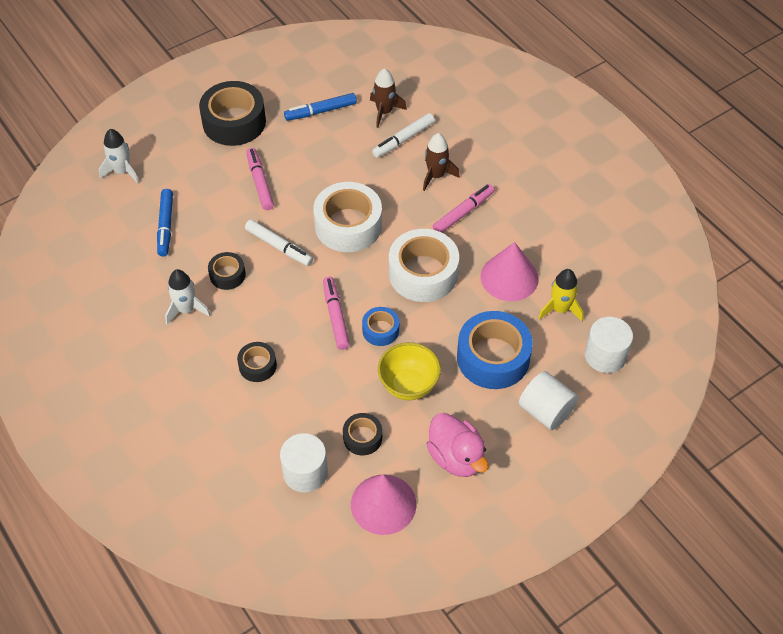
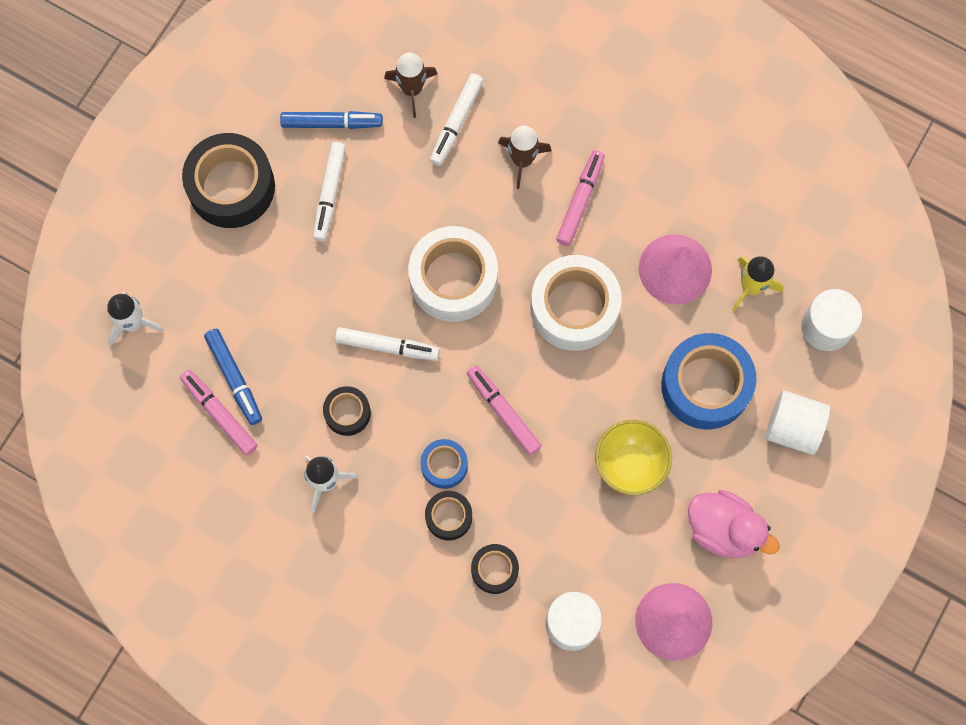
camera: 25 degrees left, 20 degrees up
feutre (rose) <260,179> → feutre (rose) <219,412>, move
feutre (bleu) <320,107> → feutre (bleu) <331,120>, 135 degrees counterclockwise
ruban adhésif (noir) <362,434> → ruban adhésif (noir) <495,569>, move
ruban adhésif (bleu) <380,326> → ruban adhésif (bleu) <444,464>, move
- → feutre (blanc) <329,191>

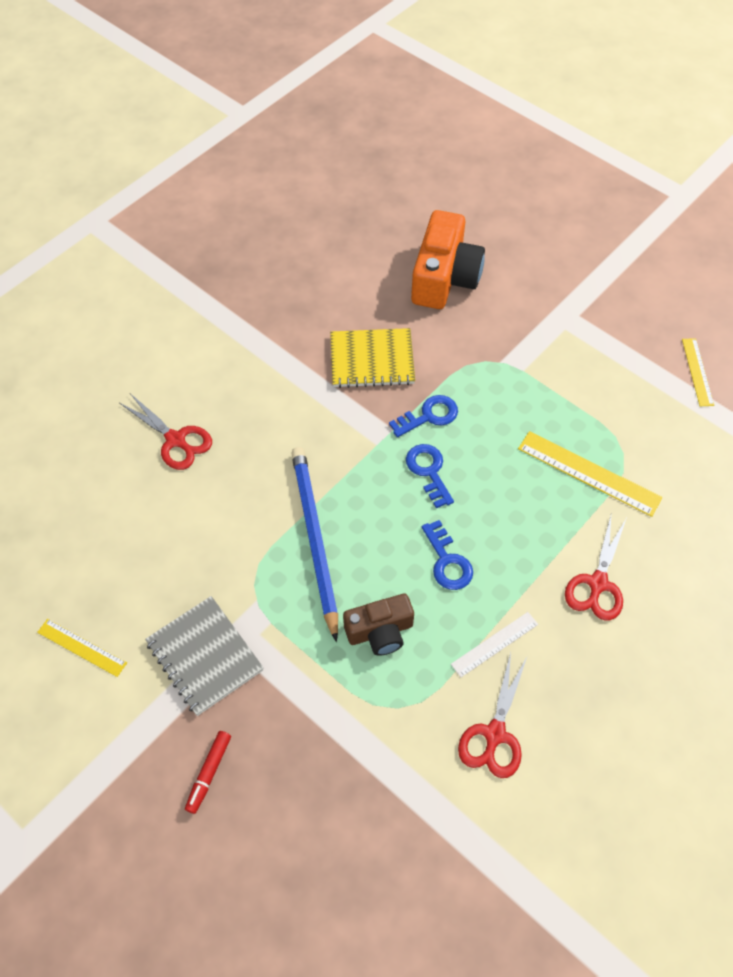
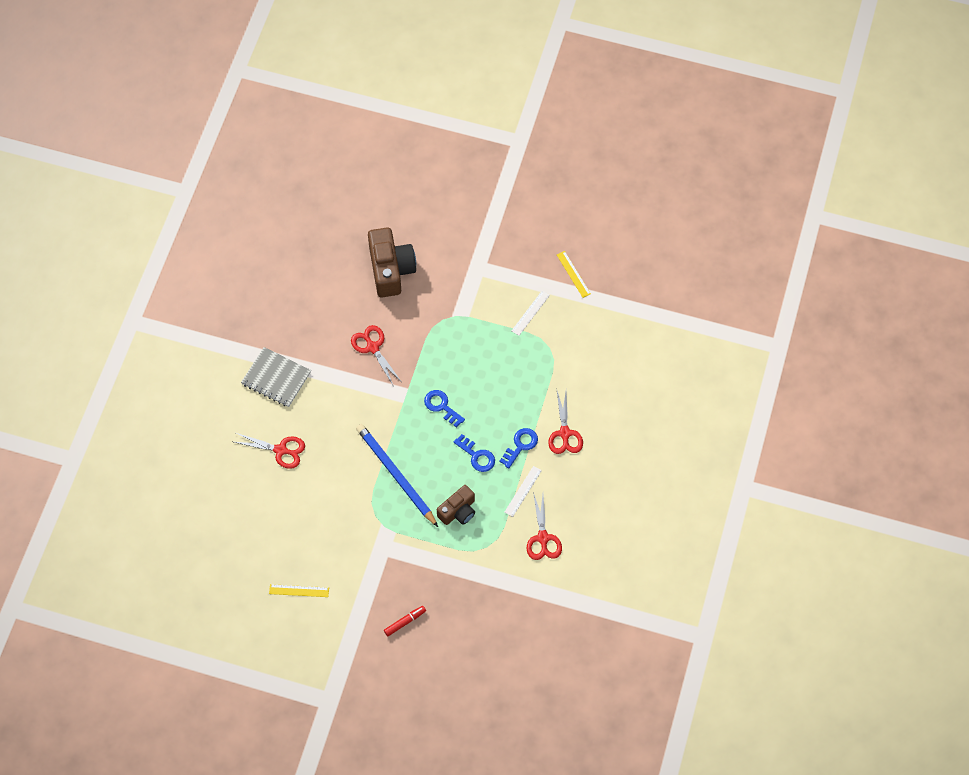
camera: 25 degrees left, 5 degrees up
carnet (gris) <204,656> → carnet (gris) <276,377>, move
feutre (rouge) <208,772> → feutre (rouge) <405,621>, 120 degrees counterclockwise
carnet (jaune) <372,358> → ciseaux (rouge) <376,355>
clé (bleu) <423,416> → clé (bleu) <518,448>, move
appareil photo (orange) <448,259> → appareil photo (marron) <392,262>
règle (jaune) <590,474> → -
- → règle (blanc) <530,313>

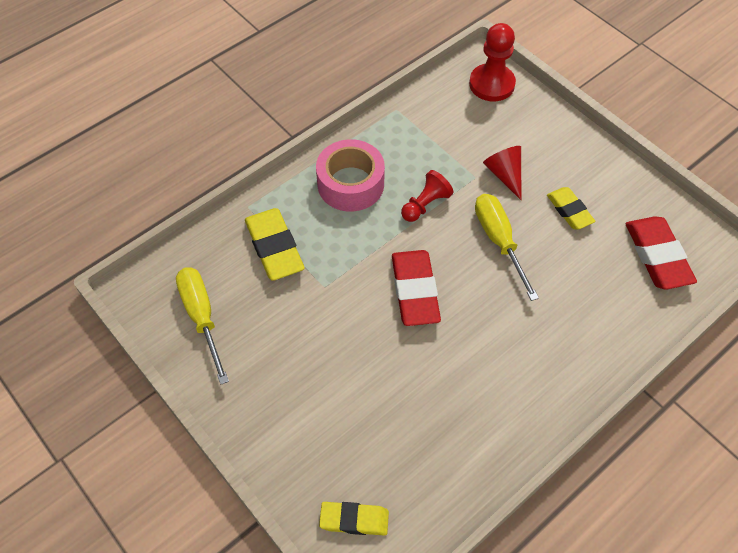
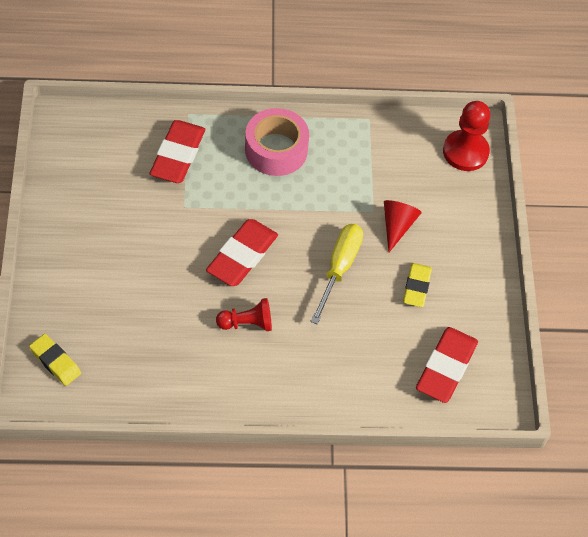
camera: 35 degrees right, 0 degrees up
tournevis (jaune) <202,326> → -
gomme (jaune) <275,244> → gomme (rouge) <177,151>
pion (rouge) <427,196> → pion (rouge) <244,314>, move

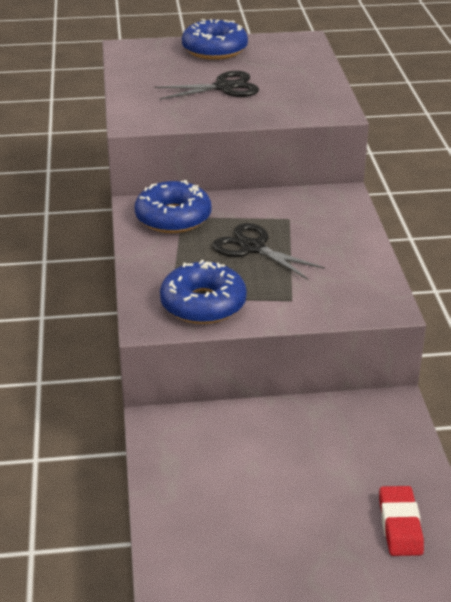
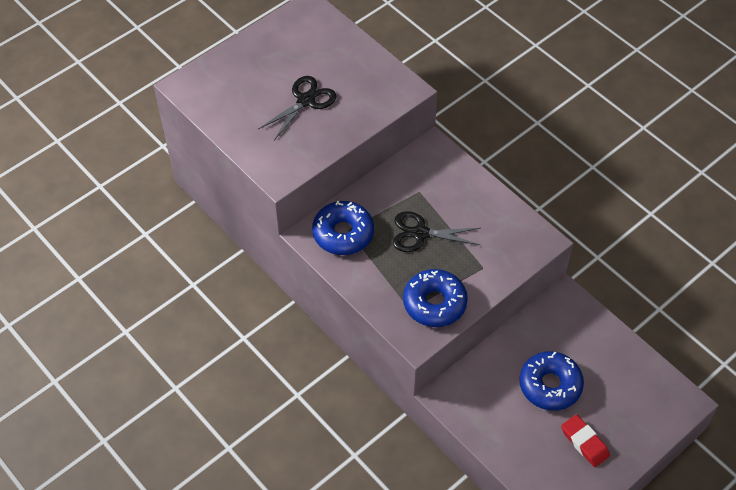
camera: 35 degrees left, 20 degrees up
beignet (bleu) <215,39> → beignet (bleu) <551,381>, move
gomme (rouge) <401,521> → gomme (rouge) <585,440>, move

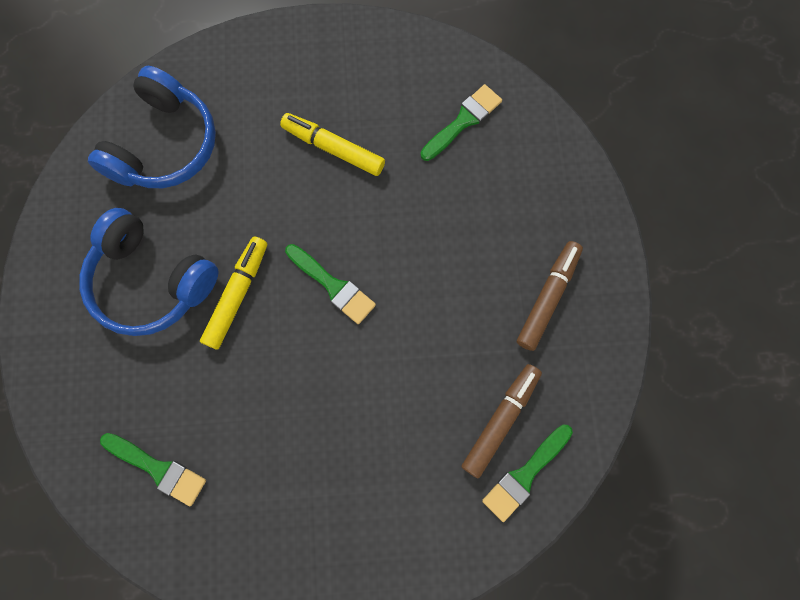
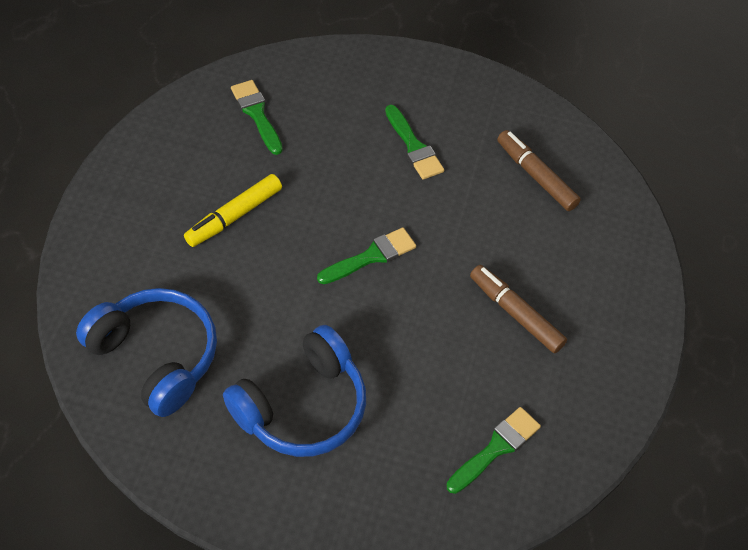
camera: 75 degrees left, 20 degrees down
feutre (jaune) <233,293> → -
pinceau (vert) <527,473> → pinceau (vert) <414,142>, move
feutre (marron) <550,296> → feutre (marron) <518,309>, move

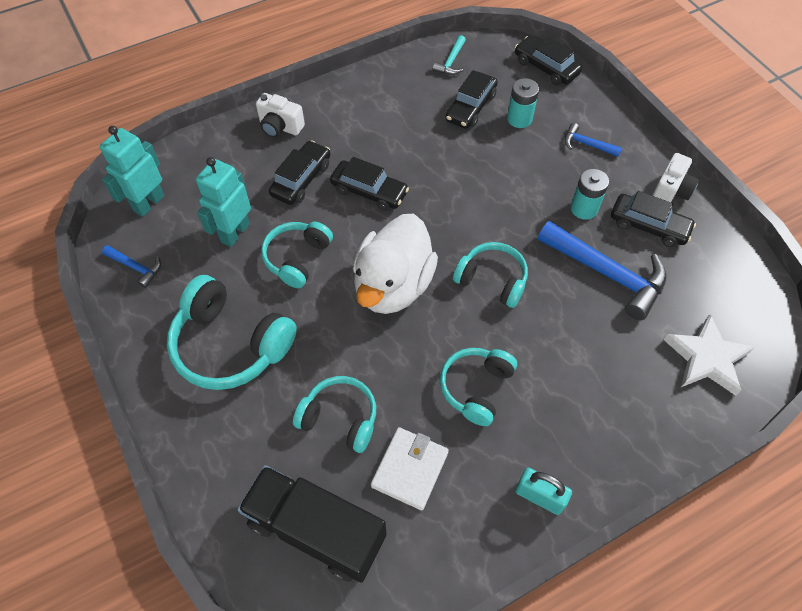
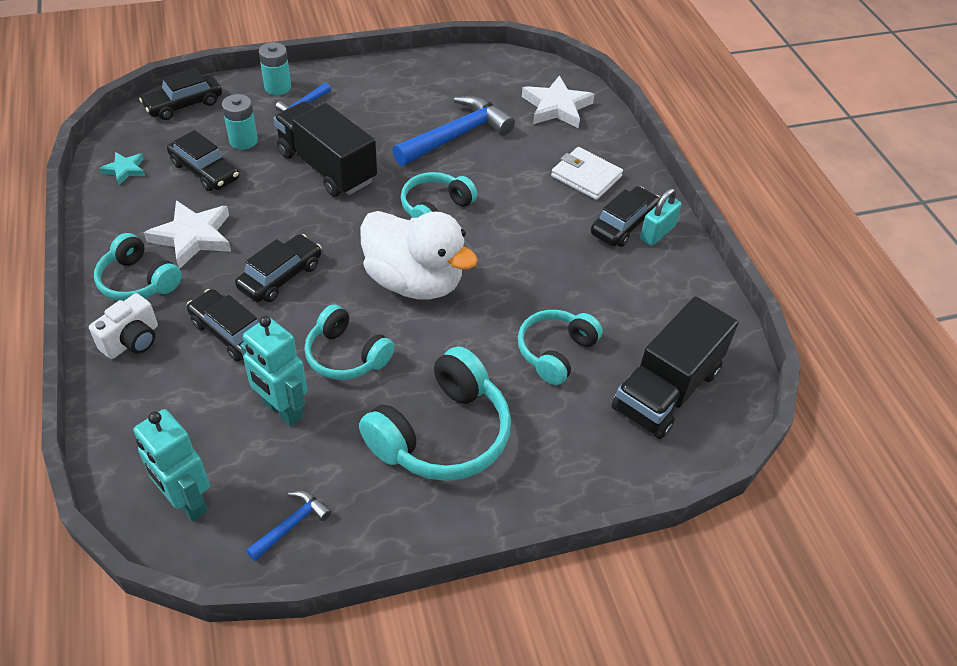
camera: 80 degrees left, 10 degrees down
portefeuille (blanc) <410,468> → portefeuille (blanc) <587,173>, move
marteau (turquoise) <449,55> → étoile (turquoise) <122,168>
casque audio (turquoise) <478,387> → casque audio (turquoise) <138,267>, move
pile (turquoise) <590,194> → pile (turquoise) <275,68>, move
voiture (noir) <653,219> → voiture (noir) <625,216>, move
appareil photo (blanc) <675,177> → -
- → étoile (blanc) <187,234>
- → camion (noir) <325,149>

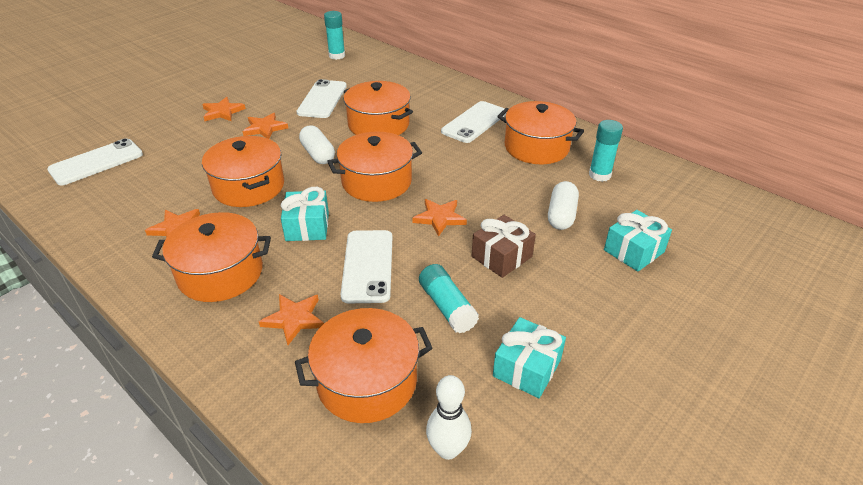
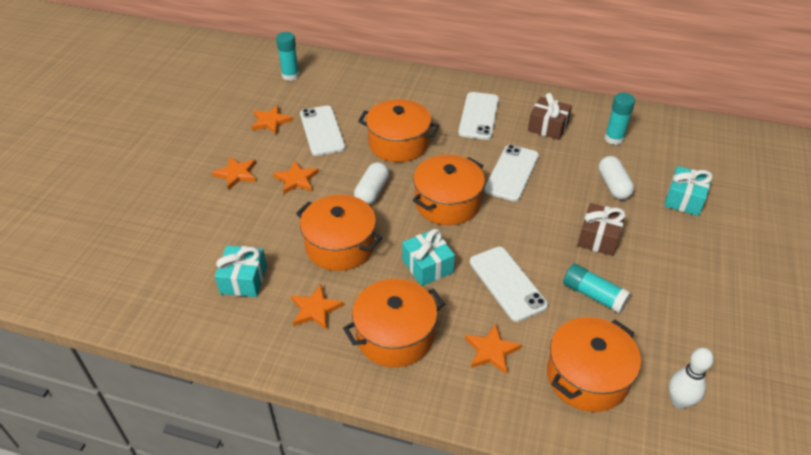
camera: 25 degrees left, 5 degrees up
téléphone (blanc) <95,161> → téléphone (blanc) <511,173>, move
gélule (blanc) <317,144> → gélule (blanc) <371,183>, 75 degrees clockwise
étoile (orange) <439,218> → étoile (orange) <272,120>, move
cadeau (turquoise) <529,357> → cadeau (turquoise) <241,271>, move
marmite (orange) <540,132> → cadeau (marron) <550,116>

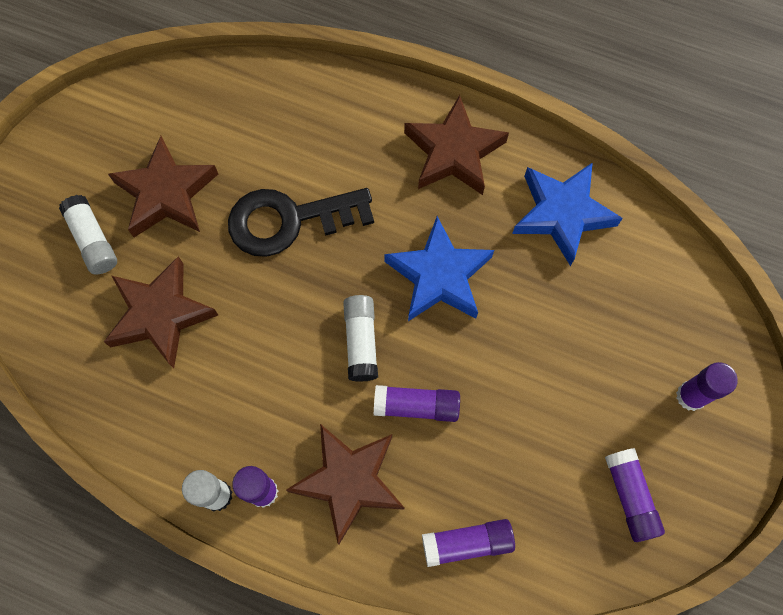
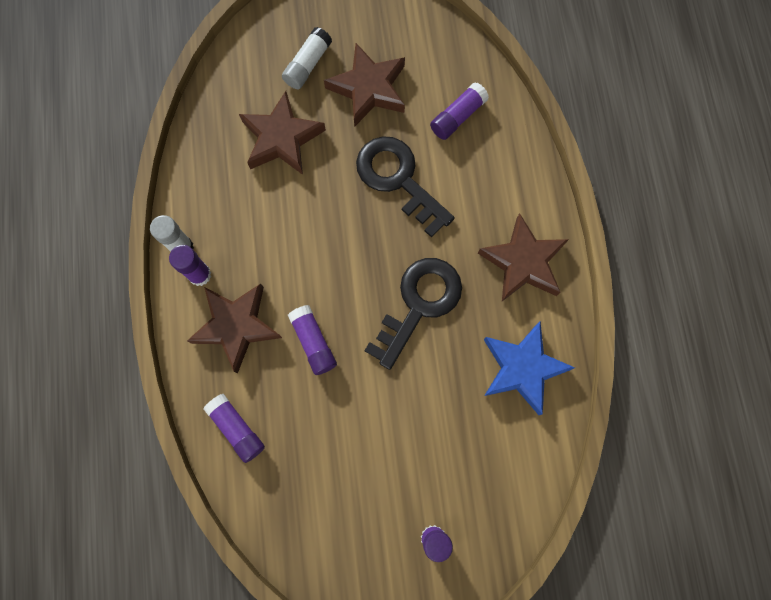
camera: 60 degrees right, 5 degrees up
bâton de colle (blanc) <360,338> → -
étoile (bleu) <439,268> → clé (noir) <413,314>
bâton de colle (violet) <635,495> → bâton de colle (violet) <459,111>, move

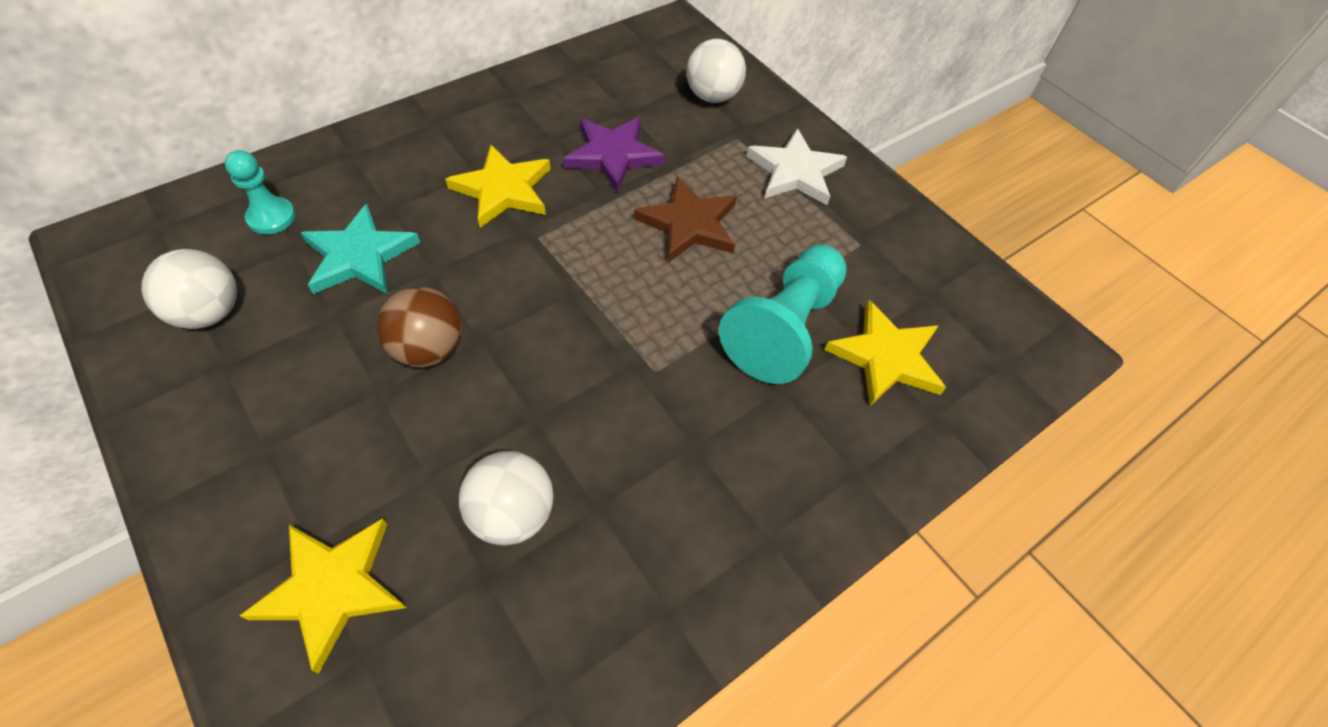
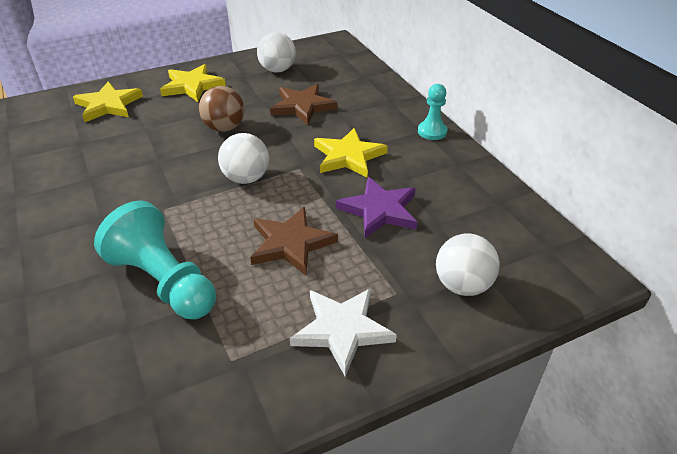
camera: 105 degrees right, 15 degrees down
pion (turquoise) <260,192> → pion (turquoise) <432,112>, move
étoile (turquoise) <360,249> → étoile (marron) <304,104>
balle (blanc) <506,498> → balle (blanc) <243,158>, move
étoile (jaune) <885,353> → étoile (jaune) <193,83>, move

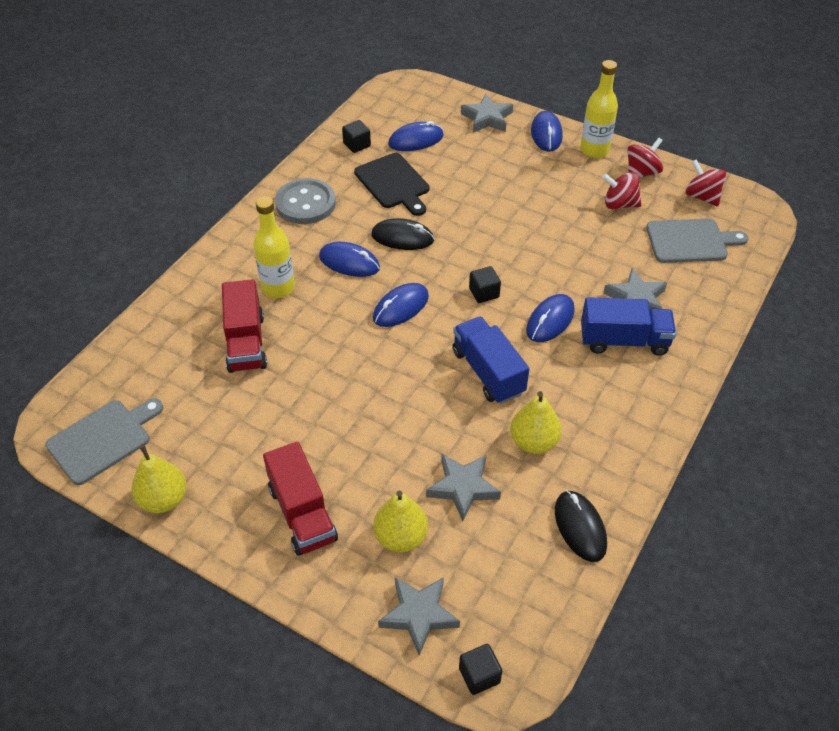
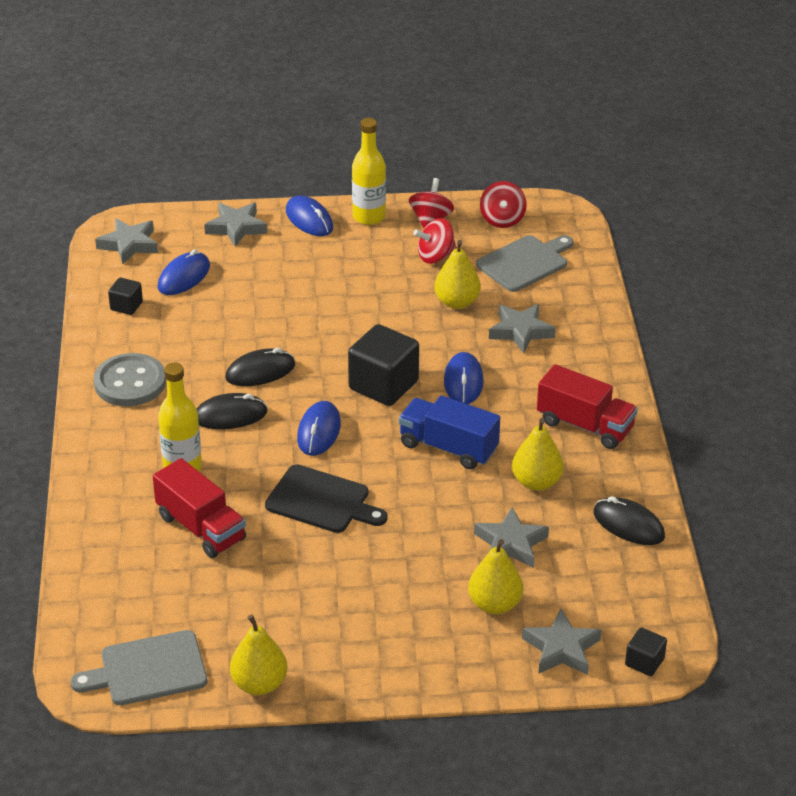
camera: 35 degrees left, 10 degrees down
planche à découper (gris) <104,441> → planche à découper (gris) <139,667>, 120 degrees counterclockwise
camion (rouge) <300,498> → camion (rouge) <587,406>, move
souris (bleu) <349,259> → souris (noir) <232,411>
planche à découper (noir) <391,184> → planche à découper (noir) <326,498>, move
cube (noir) <485,284> → cube (noir) <383,365>, x1.99
camion (bleu) <628,326> → -
toupie (rouge) <705,182> → toupie (rouge) <503,204>, 105 degrees counterclockwise
- → étoile (gris) <126,241>
- → poire (jaune) <457,274>

